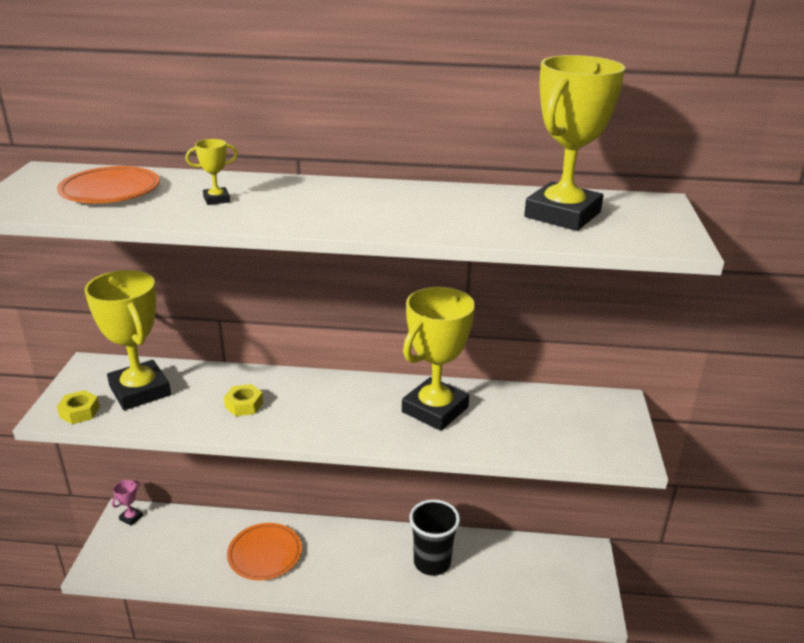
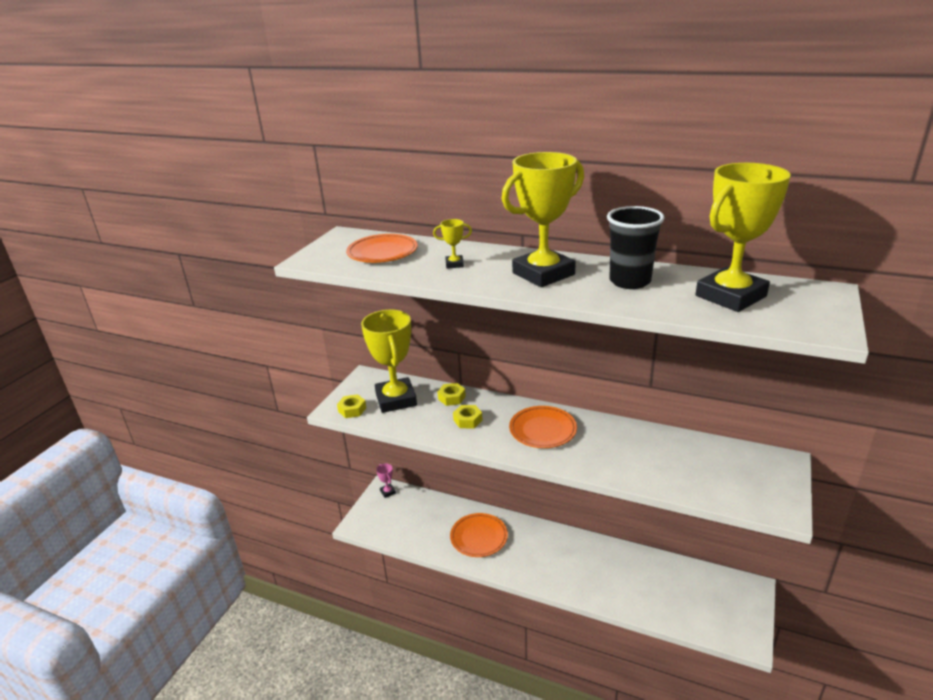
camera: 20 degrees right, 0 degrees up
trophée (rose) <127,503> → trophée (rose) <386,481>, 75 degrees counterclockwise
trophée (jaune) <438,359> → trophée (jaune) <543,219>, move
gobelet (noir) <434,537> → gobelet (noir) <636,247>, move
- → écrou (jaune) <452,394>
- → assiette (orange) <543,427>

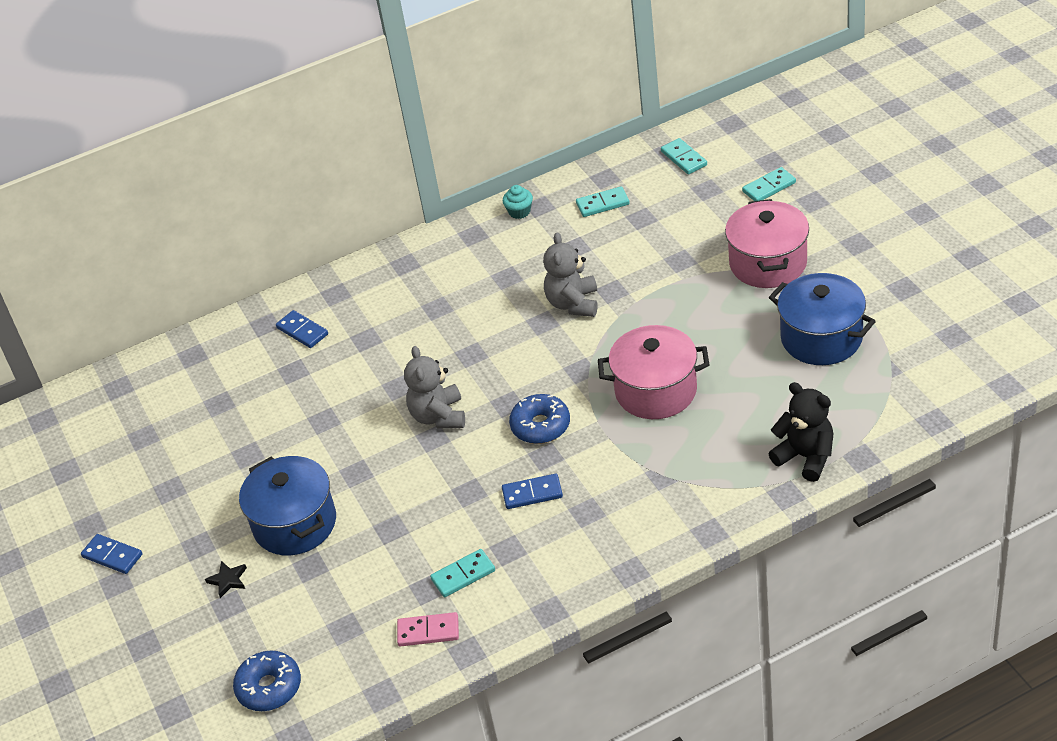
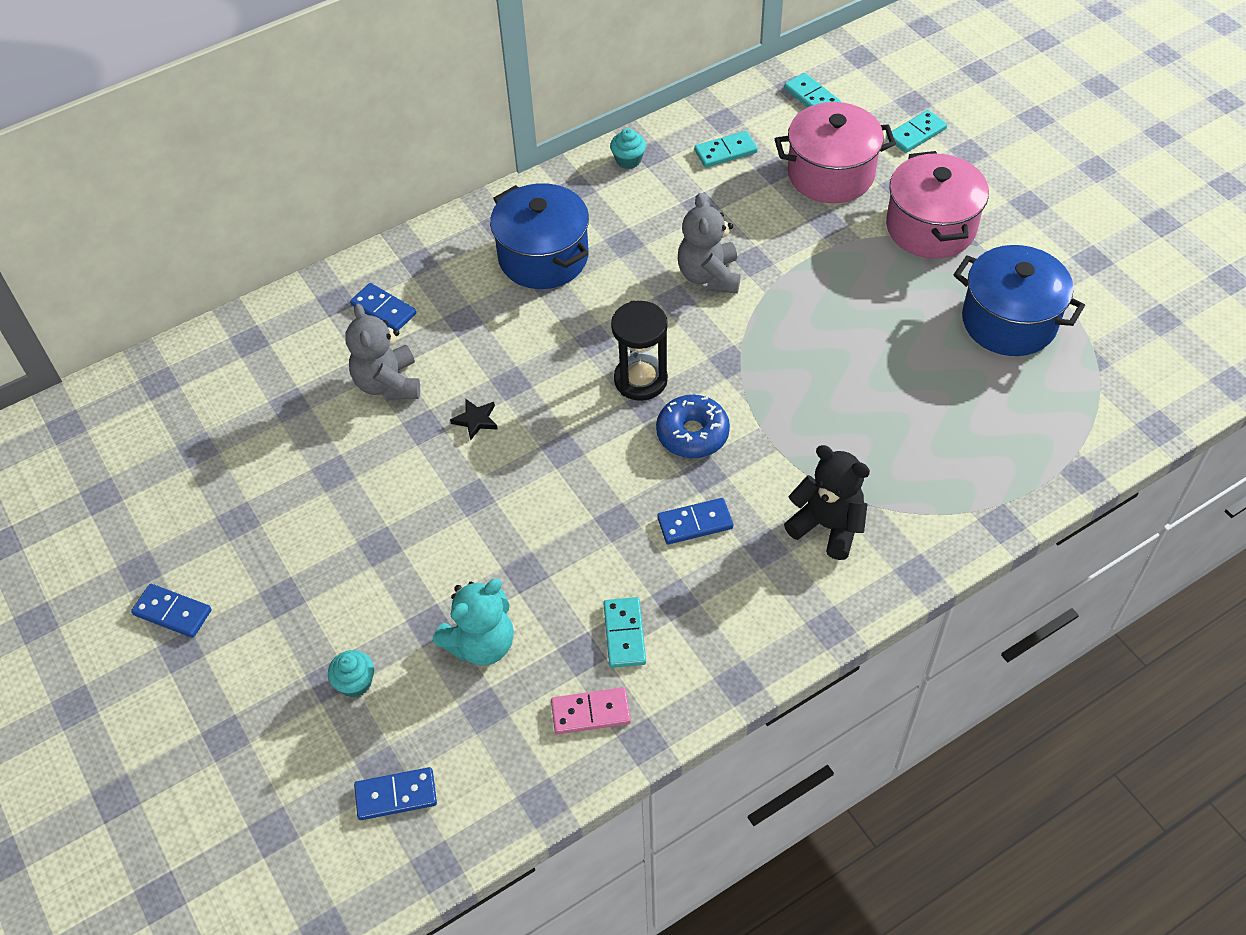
camera: 10 degrees left, 10 degrees up
étoile (noir) <226,579> → étoile (noir) <474,419>, move
beignet (bleu) <267,681> → domino (bleu) <395,793>
marmite (bleu) <287,505> → marmite (bleu) <539,236>, move
ours en peluche (gris) <434,387> → ours en peluche (gris) <382,352>, move
domino (turquoise) <462,573> → domino (turquoise) <624,632>, 60 degrees counterclockwise
marmite (rose) <654,372> → marmite (rose) <835,152>, move
ours en peluche (noir) <801,432> → ours en peluche (noir) <827,502>, move
- → muffin (turquoise) <351,674>
- → ours en peluche (turquoise) <473,622>
- → sablier (noir) <639,351>

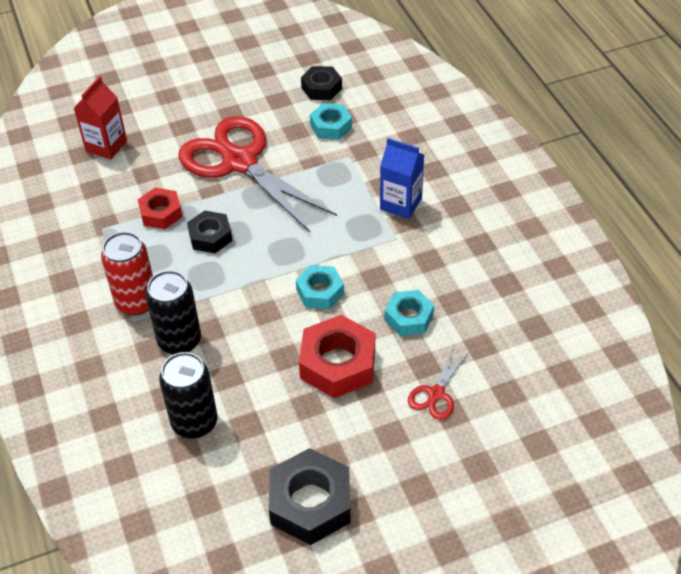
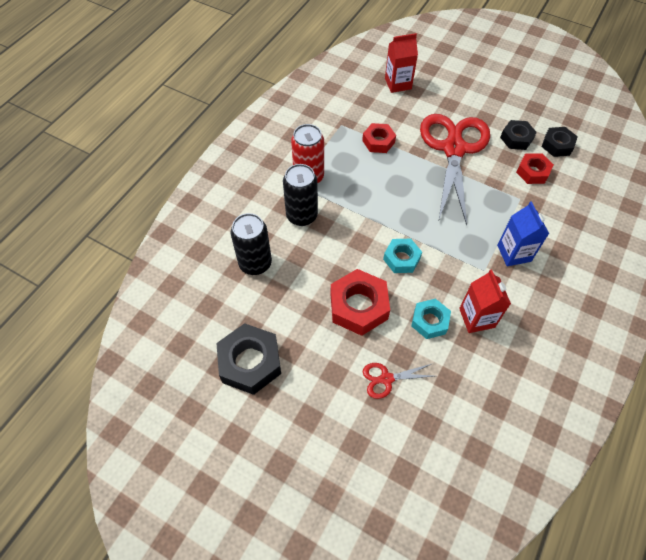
camera: 50 degrees right, 10 degrees up
écrou (noir) <210,231> → écrou (noir) <518,135>, move
écrou (turquoise) <331,121> → écrou (rouge) <535,168>
- → brique de lait (rouge) <485,301>

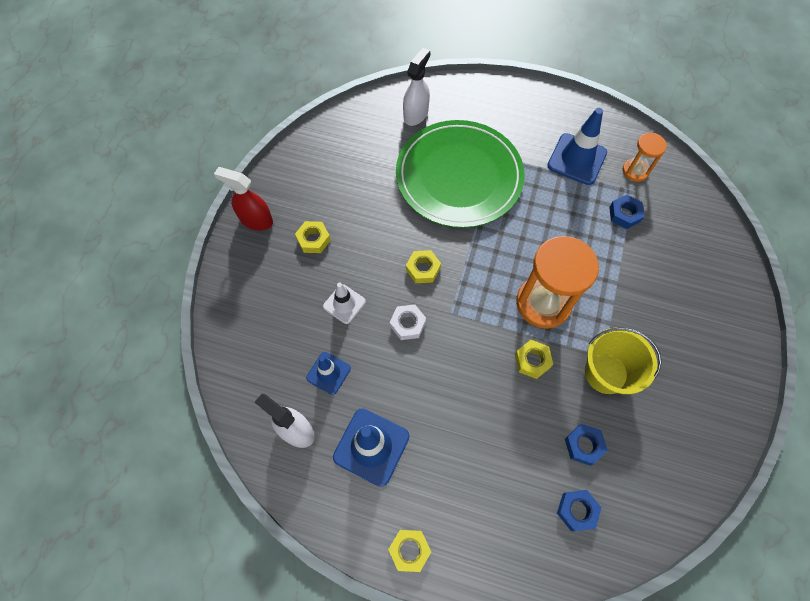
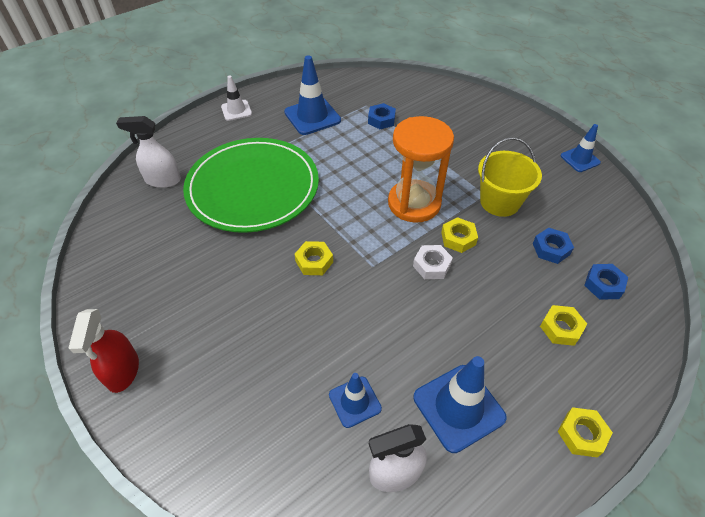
camera: 55 degrees left, 15 degrees down
vaporisateur (rouge) <243,199> → vaporisateur (rouge) <103,351>, 60 degrees counterclockwise
écrou (jaune) <313,237> → écrou (jaune) <563,325>, move
cône de chantier (blanc) <344,303> → cône de chantier (blanc) <236,98>, move
écrou (blanc) <408,322> → écrou (blanc) <433,262>, move
vaporisateur (blanc) <416,87> → vaporisateur (blanc) <148,152>, 60 degrees counterclockwise
sablier (orange) <645,157> → -
- → cône de chantier (bleu) <580,148>

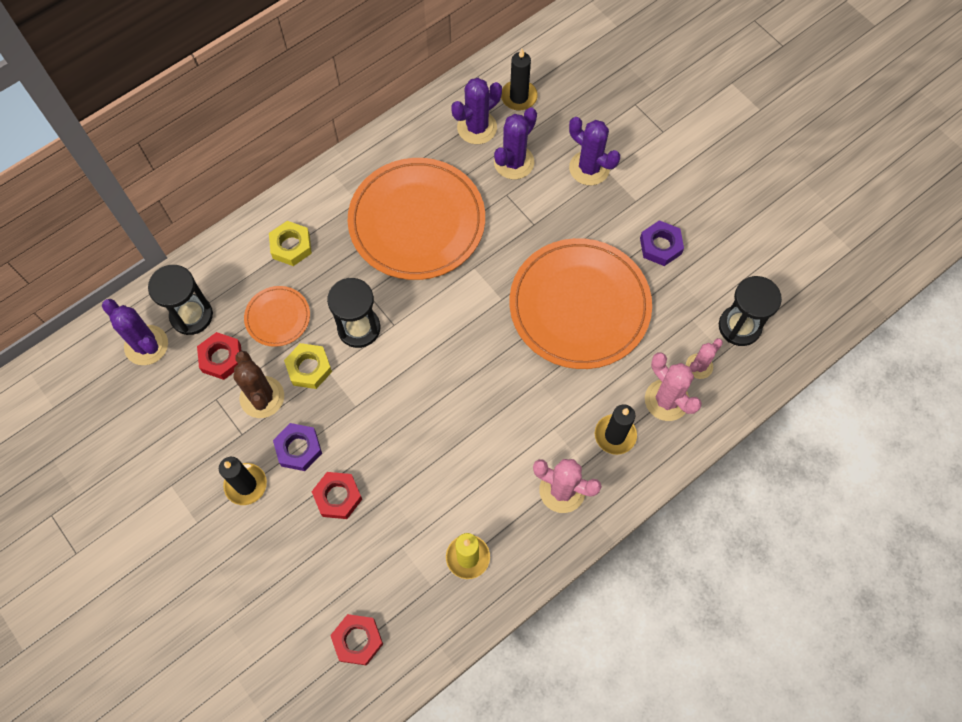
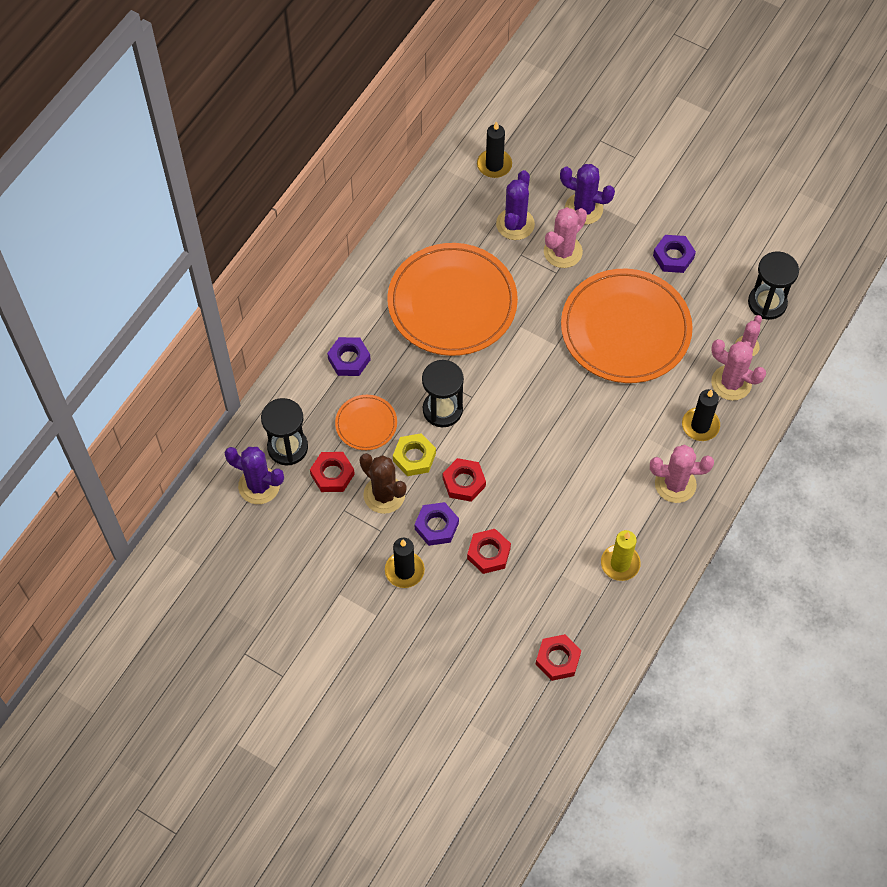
camera: 20 degrees left, 5 degrees down
écrou (jaune) <290,243> → écrou (violet) <349,356>
cactus (violet) <476,111> → -
- → écrou (rouge) <464,480>
- → cactus (rose) <565,237>

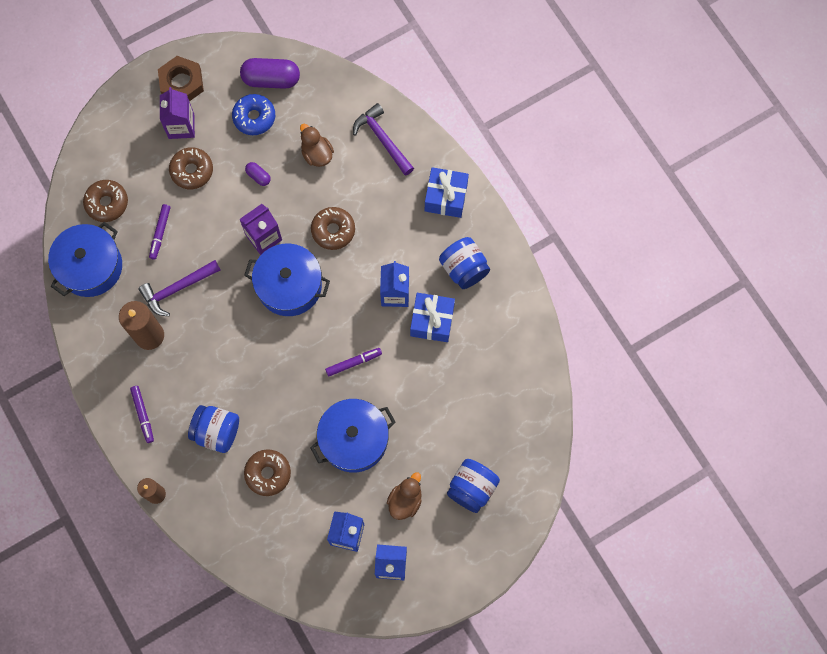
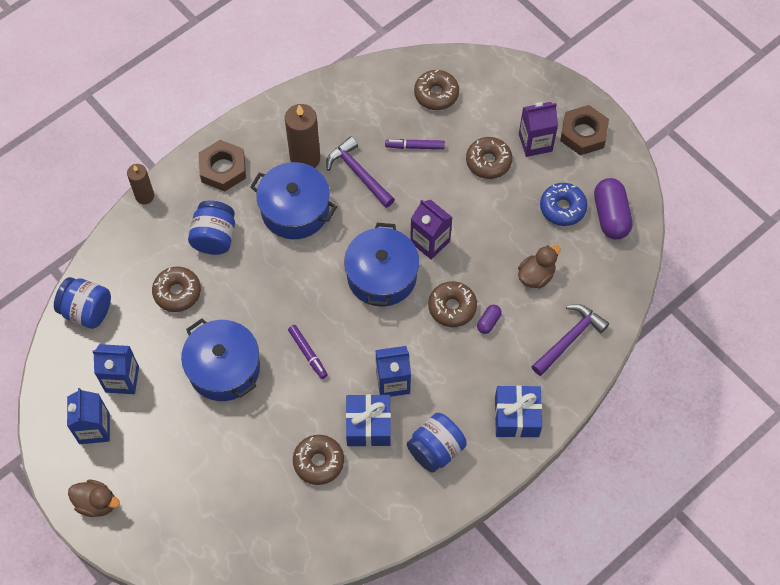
camera: 80 degrees right, 10 degrees down
marmite (bleu) <85,259> → marmite (bleu) <293,200>, move
feutre (violet) <142,414> → écrou (marron) <222,166>
gélule (violet) <258,174> → gélule (violet) <489,319>, move
canard (marron) <404,496> → canard (marron) <94,498>, move
bocal (bleu) <473,486> → bocal (bleu) <82,303>, move
- → beignet (marron) <318,460>

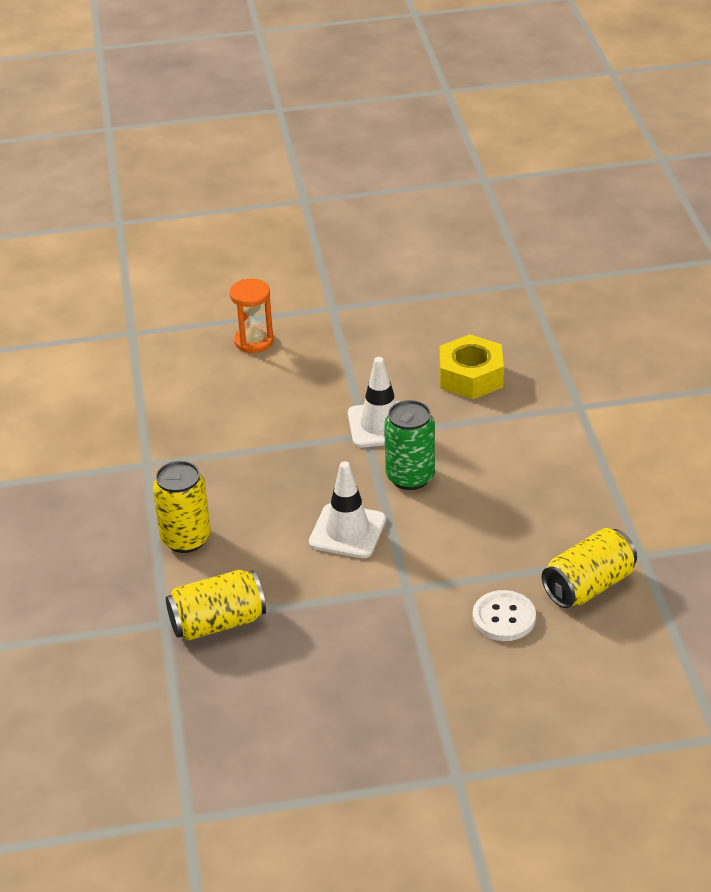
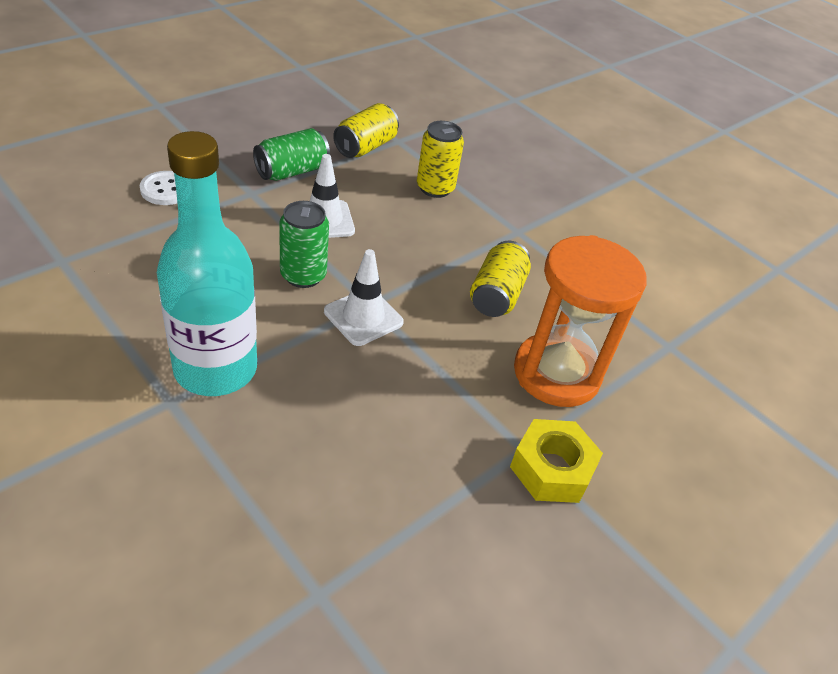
camera: 140 degrees right, 5 degrees up
sablier (orange) <252,316> → sablier (orange) <580,321>, x2.02
écrou (jaune) <471,366> → écrou (jaune) <556,461>, move
canette (jaune) <589,568> → canette (jaune) <500,279>, move
- → bouteille (turquoise) <207,263>
- → canette (vert) <291,154>

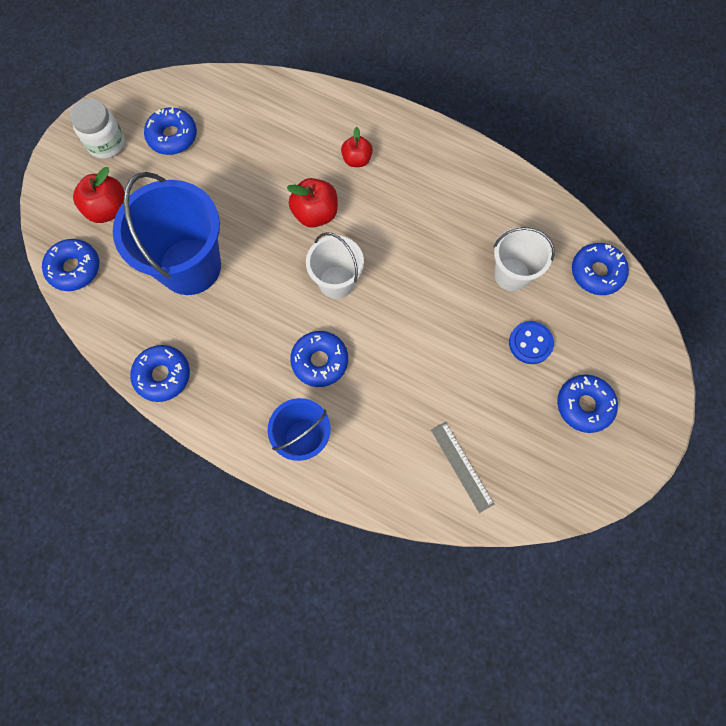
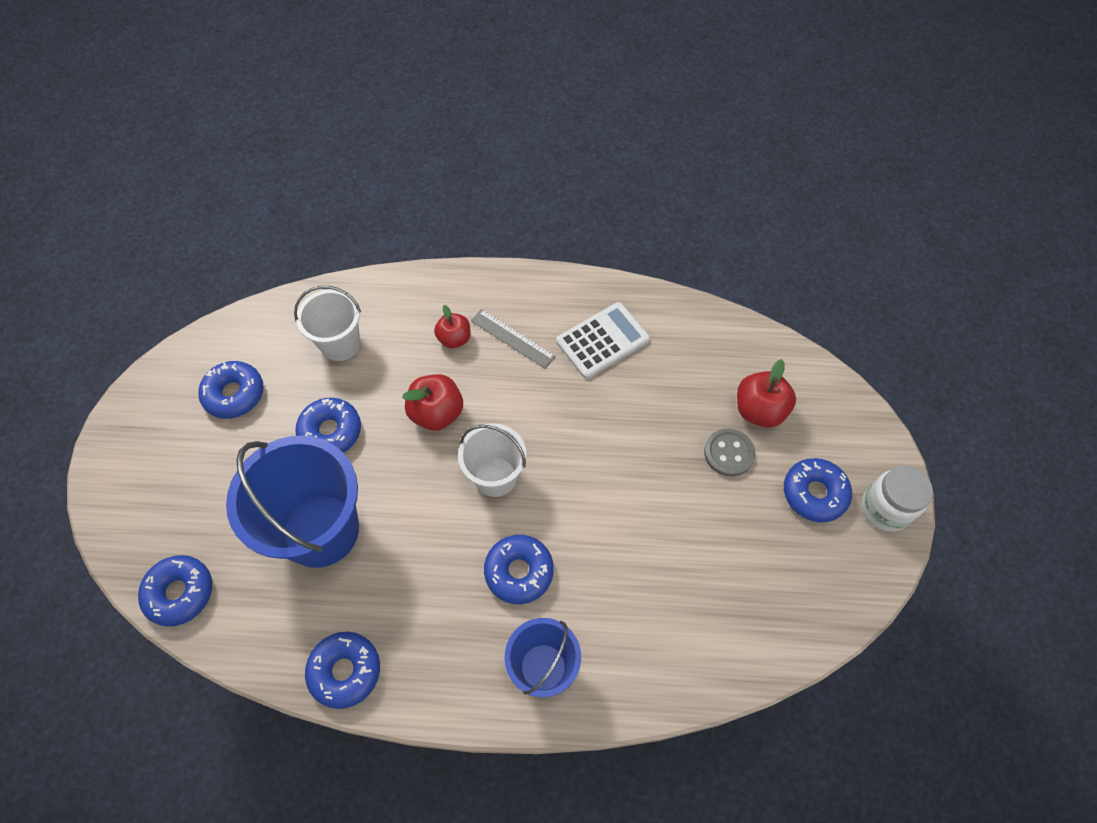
camera: 25 degrees left, 10 degrees down
bocal (blanc) <97,129> → bocal (blanc) <897,498>, move
pomme (rouge) <98,195> → pomme (rouge) <766,393>, move
règle (gris) <462,467> → règle (gris) <513,339>, move
seau (blanc) <524,259> → seau (blanc) <327,323>, move
bouton (bleu) <531,342> → bouton (gris) <729,452>
beignet (bleu) <600,269> → beignet (bleu) <328,425>, move
- → calculatrice (blanc) <603,340>

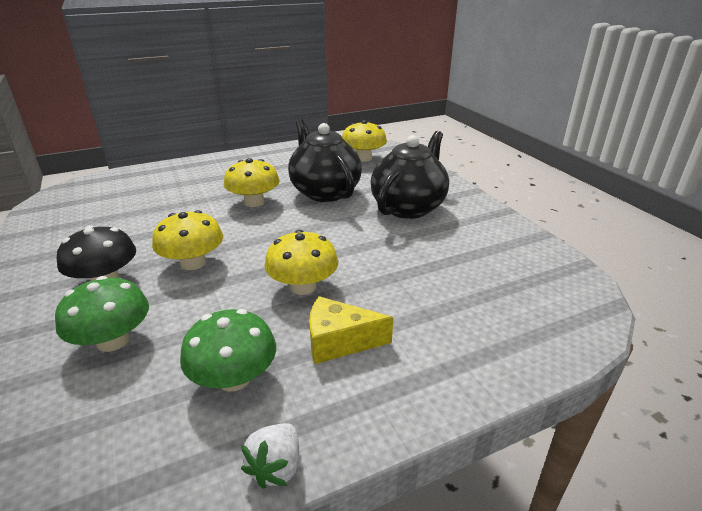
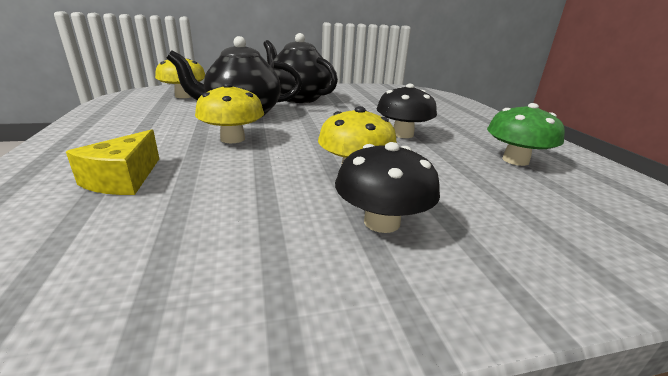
camera: 80 degrees left, 5 degrees down
champignon (vert) <102,314> → -
fraise (blanc) <270,456> → -
champignon (jaune) <301,262> → champignon (noir) <407,111>
fromage (jaune) <351,330> → fromage (jaune) <112,162>, move

